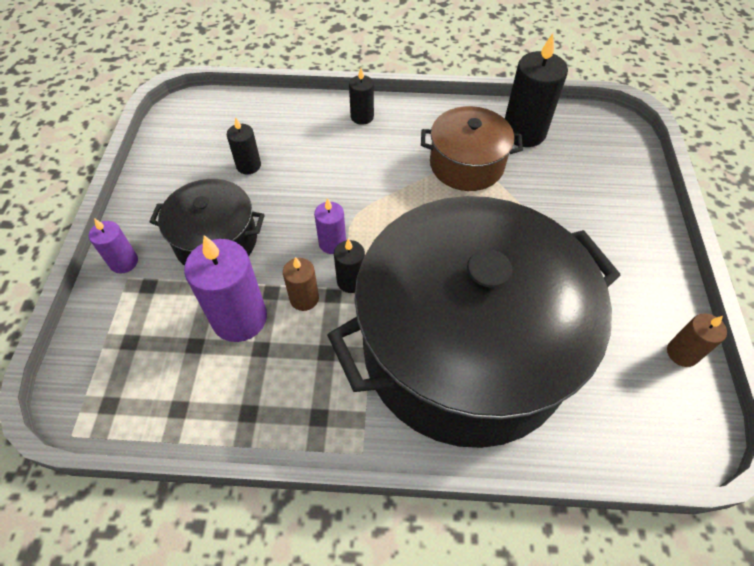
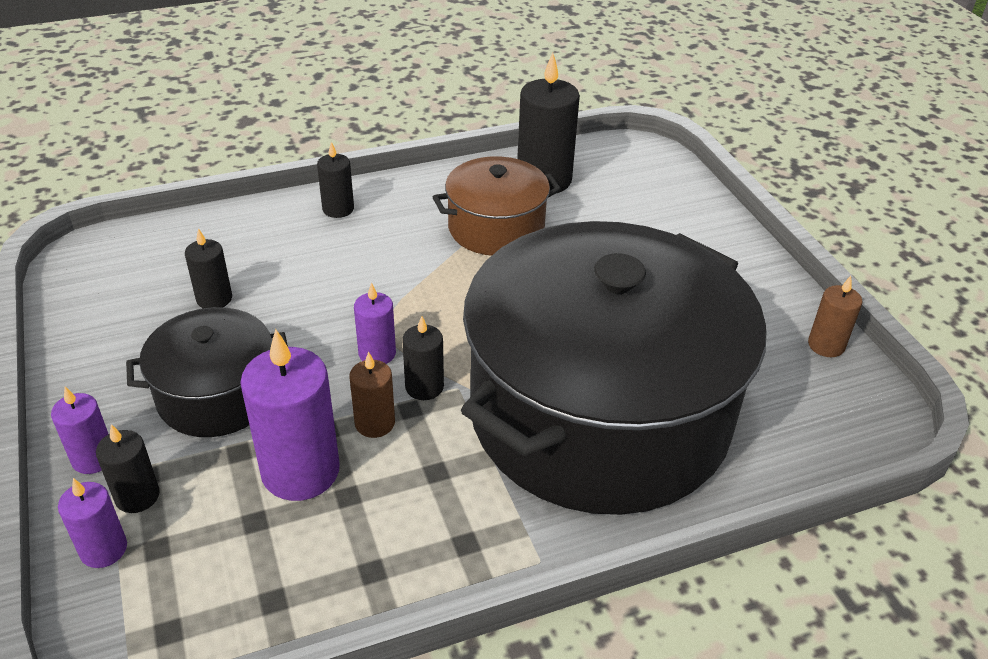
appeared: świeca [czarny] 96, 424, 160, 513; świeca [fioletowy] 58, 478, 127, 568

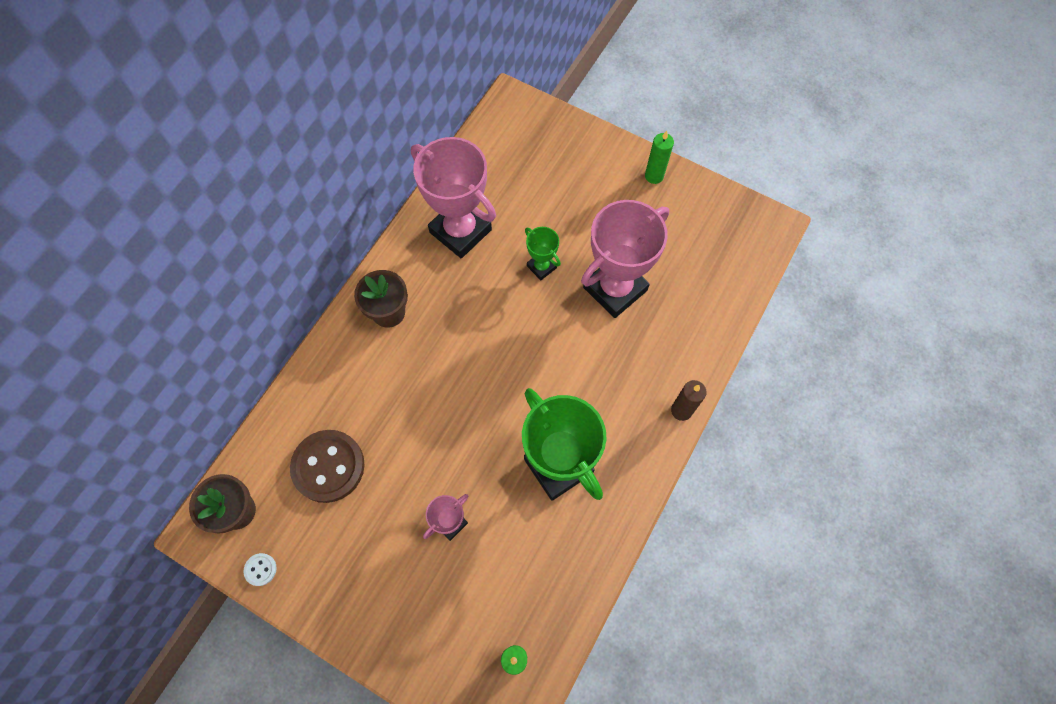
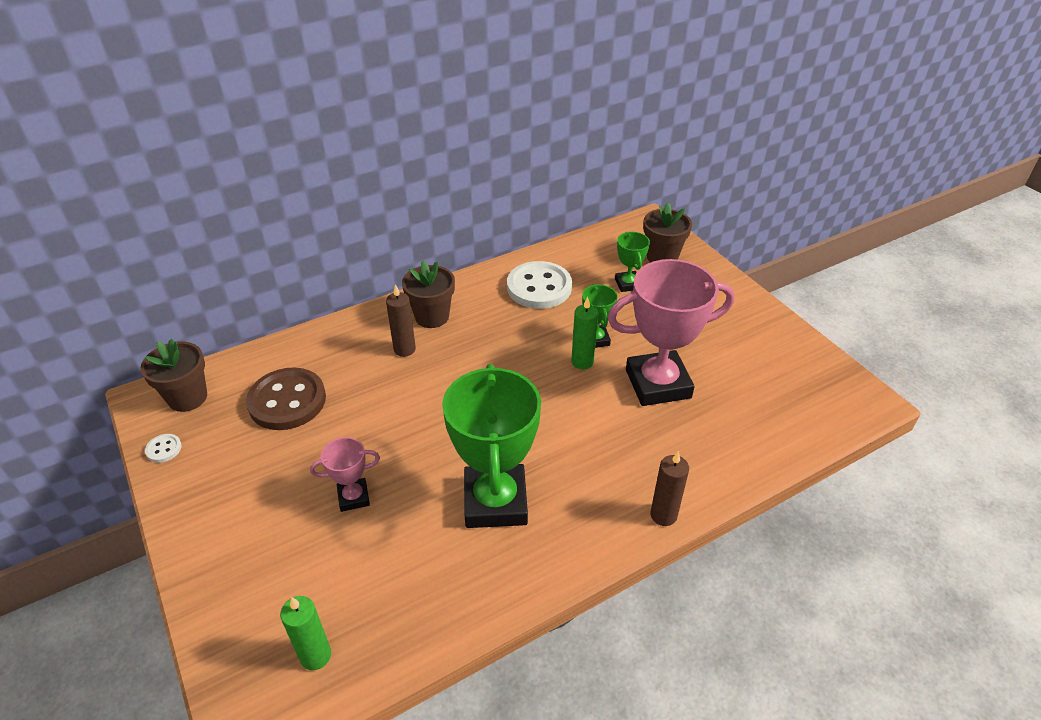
appeared: doniczka [brązowy] 643, 203, 692, 262; puchar [zielony] 615, 232, 650, 292; świeca [brązowy] 386, 284, 416, 357
relocated: świeca [zielony] 645, 131, 674, 184 to 571, 297, 598, 369
exchanged: puchar [różowy] 411, 137, 496, 258 to guzik [biały] 507, 261, 572, 309

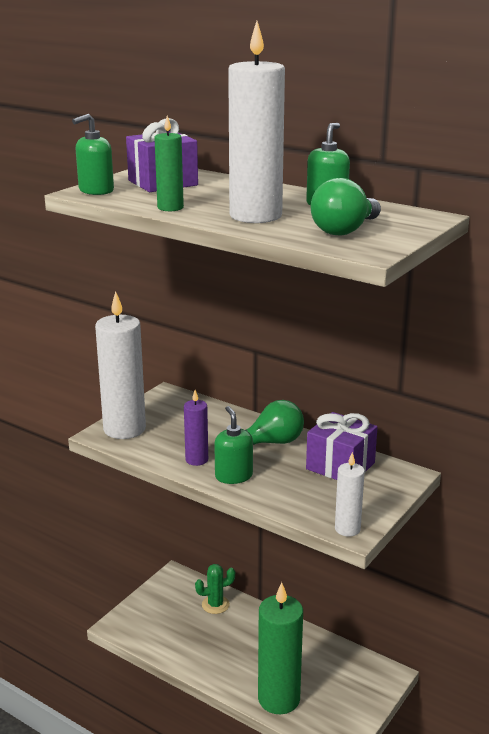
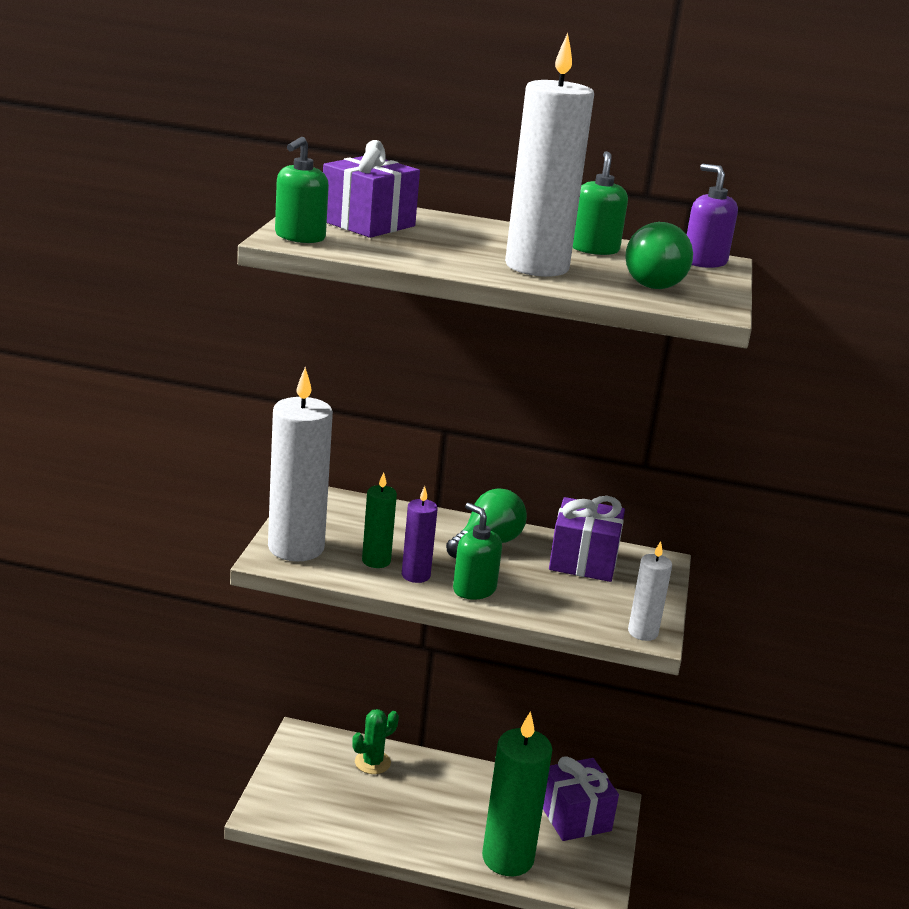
appeared: dozownik mydła [fioletowy] 687, 164, 738, 268; prezent [fioletowy] 543, 757, 619, 841
relocated: świeca [zielony] 154, 116, 184, 211 to 362, 472, 397, 568

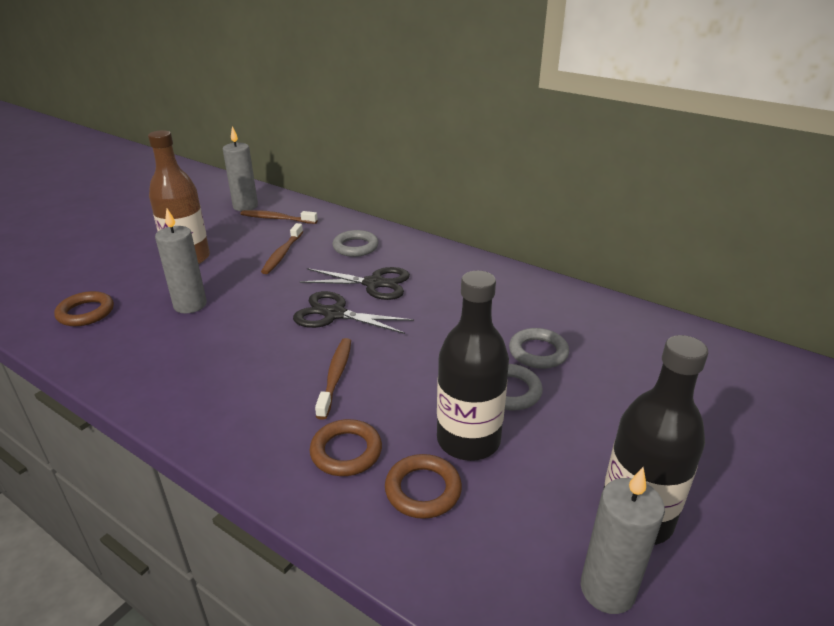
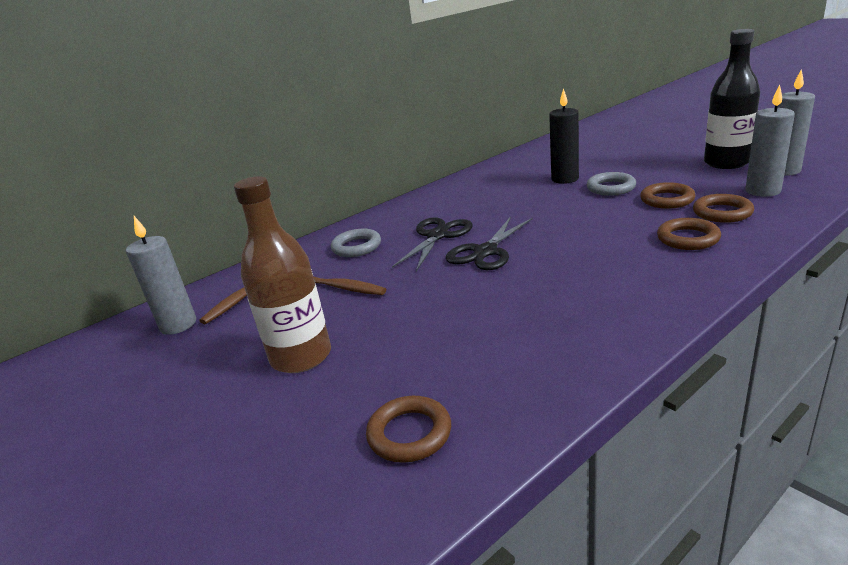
missing: szczoteczka do zębów [brązowy] 315, 338, 351, 420
relocated: świeca [szary] 155, 208, 207, 314 to 745, 85, 795, 197
exchanged: butelka [czarny] 437, 270, 509, 461 to pierścień [brązowy] 640, 182, 696, 209; pierścień [szary] 509, 328, 569, 369 to świeca [czarny] 549, 88, 579, 184

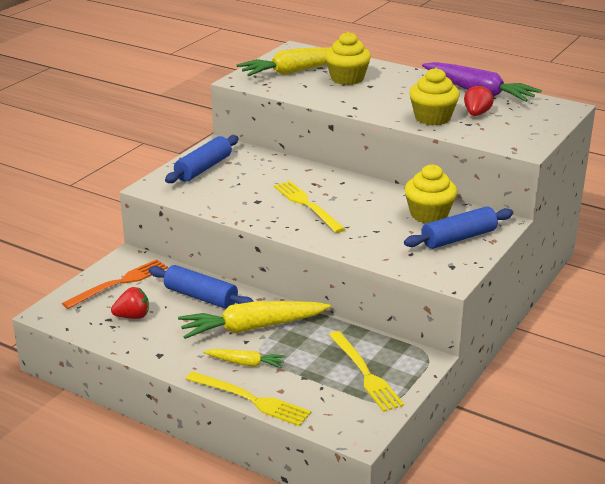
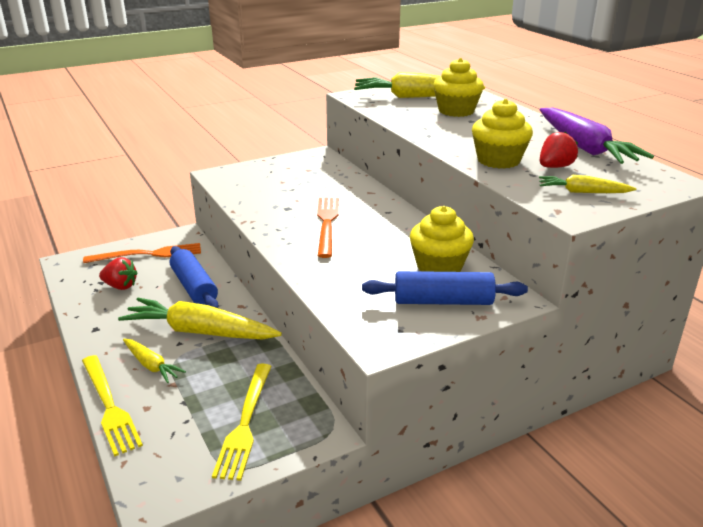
missing: wałek do ciasta [niebieski] 165, 135, 239, 183
appeared: marchewka [żółty] 539, 175, 637, 193
colour: widelec [żółty] 274, 181, 345, 233 to widelec [pomarańczowy] 317, 198, 339, 258

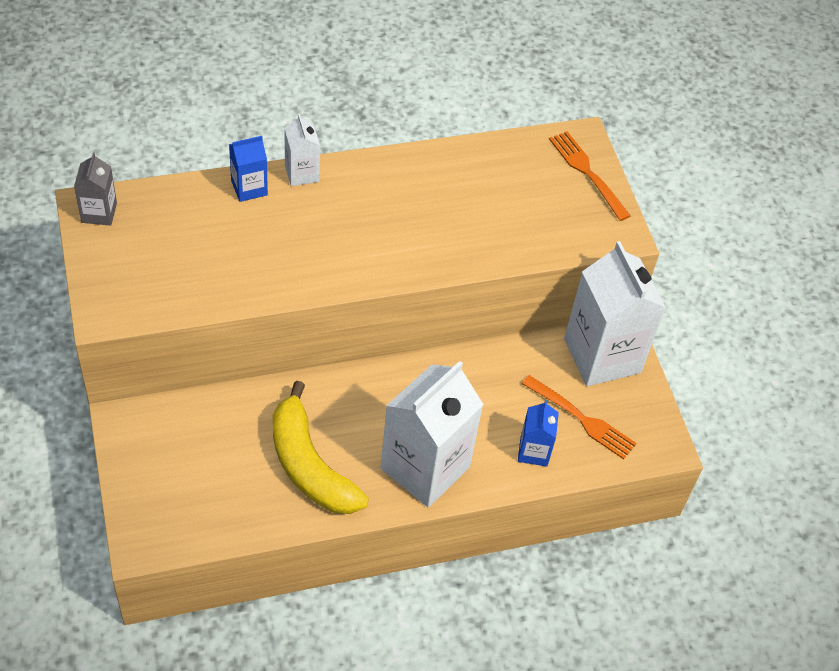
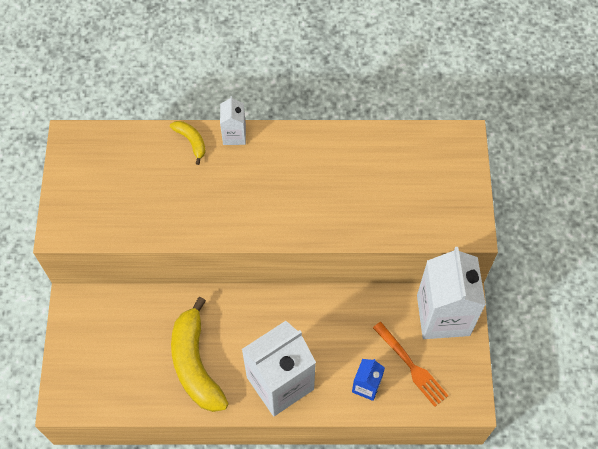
missing: widelec [pomarańczowy] 549, 131, 630, 221; karton mleka [szary] 74, 153, 117, 226
exchanged: karton mleka [niebieski] 229, 136, 268, 202 to banan [żółty] 170, 121, 206, 165

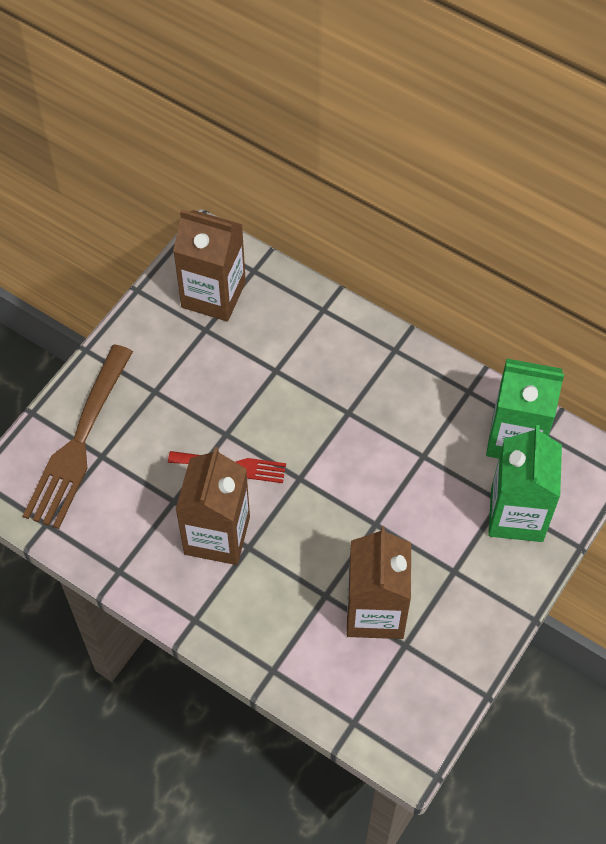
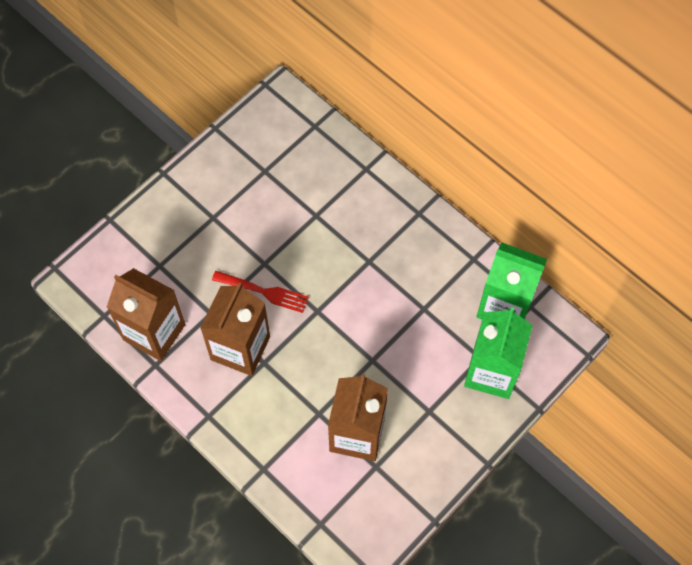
missing: widelec [brązowy] 23, 345, 133, 529
relocated: karton mleka [brązowy] 173, 210, 246, 322 to 107, 268, 185, 361

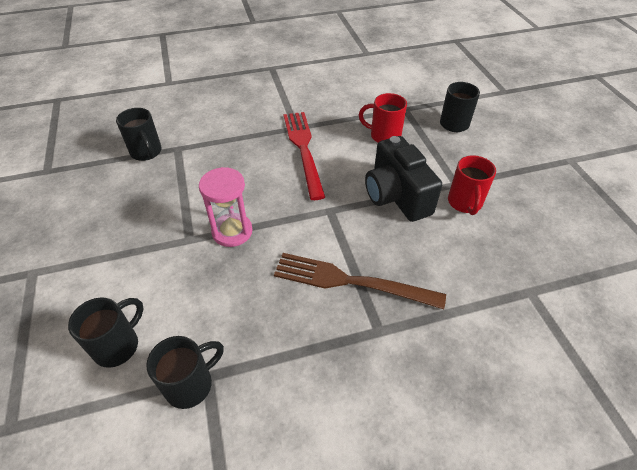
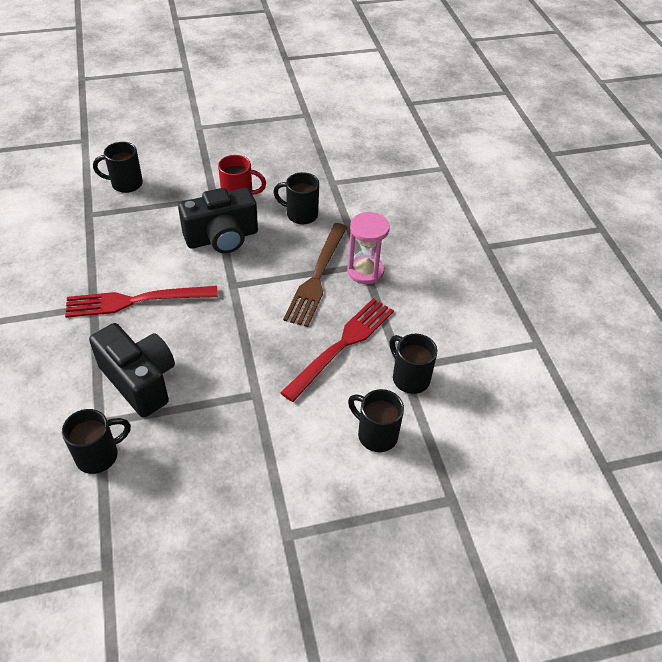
missing: kubek [czerwony] 359, 93, 407, 143
appeared: kubek [czarny] 273, 172, 319, 224; widelec [czerwony] 280, 298, 394, 402; aparat fotograficzny [czarny] 89, 323, 175, 418
relocated: klepsydra [różowy] 199, 167, 253, 247 to 347, 212, 390, 284

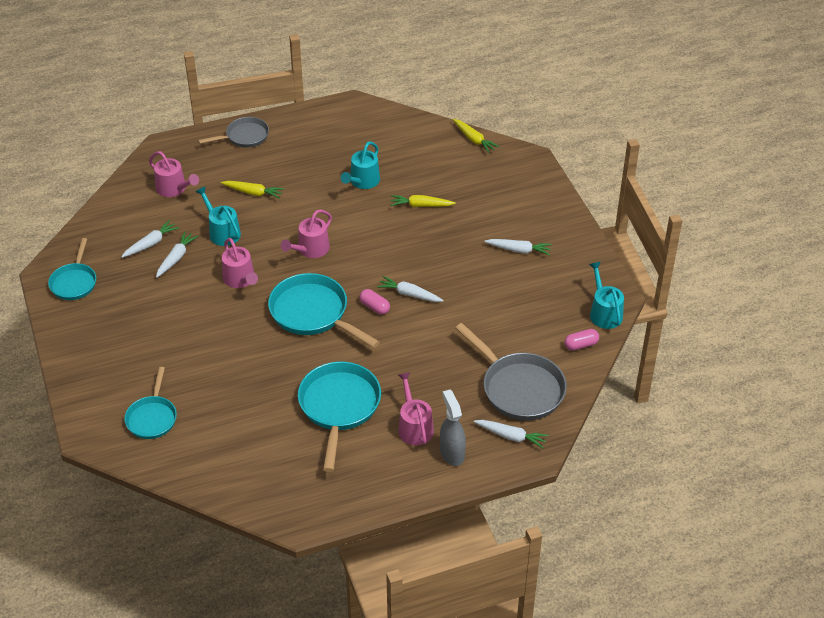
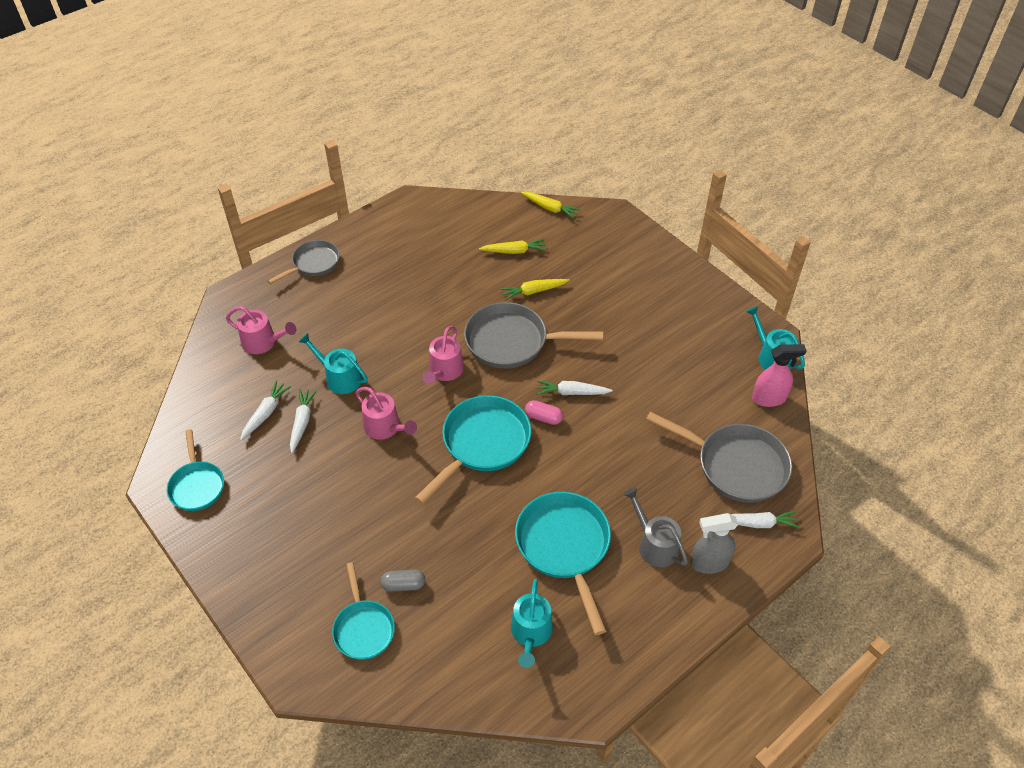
missing: marchewka [biały] 484, 239, 552, 255
appeared: patelnia [szary] 464, 302, 603, 369; kapsułka [szary] 380, 570, 425, 592
relocated: konewka [turkusowy] 341, 141, 380, 189 to 511, 579, 553, 668; marchewka [żółty] 221, 181, 284, 199 to 479, 239, 547, 254
exchanged: kapsułka [różowy] 564, 329, 599, 351 to spryskiwacz [różowy] 752, 344, 807, 407
colour: konewka [różowy] 398, 372, 434, 445 to konewka [szary] 624, 488, 688, 567
spun: patelnia [turkusowy] 268, 273, 380, 348 = 415, 395, 531, 504 105 degrees clockwise; spryskiwacz [szary] 440, 390, 466, 466 = 690, 513, 738, 574 60 degrees counterclockwise

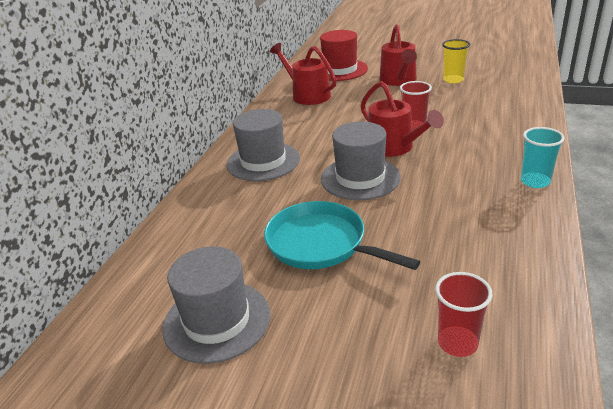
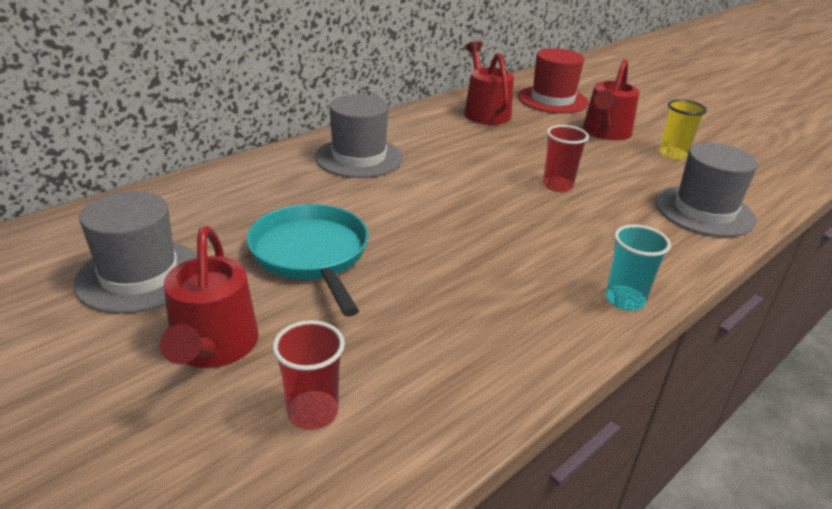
relocated: konewka [czerwony] 360, 81, 444, 157 to 160, 226, 258, 368; kapelusz [szary] 321, 122, 401, 200 to 655, 143, 758, 237

